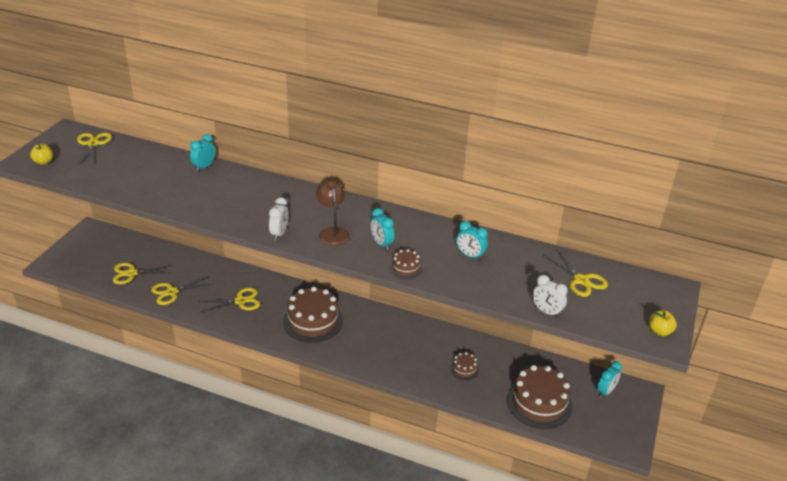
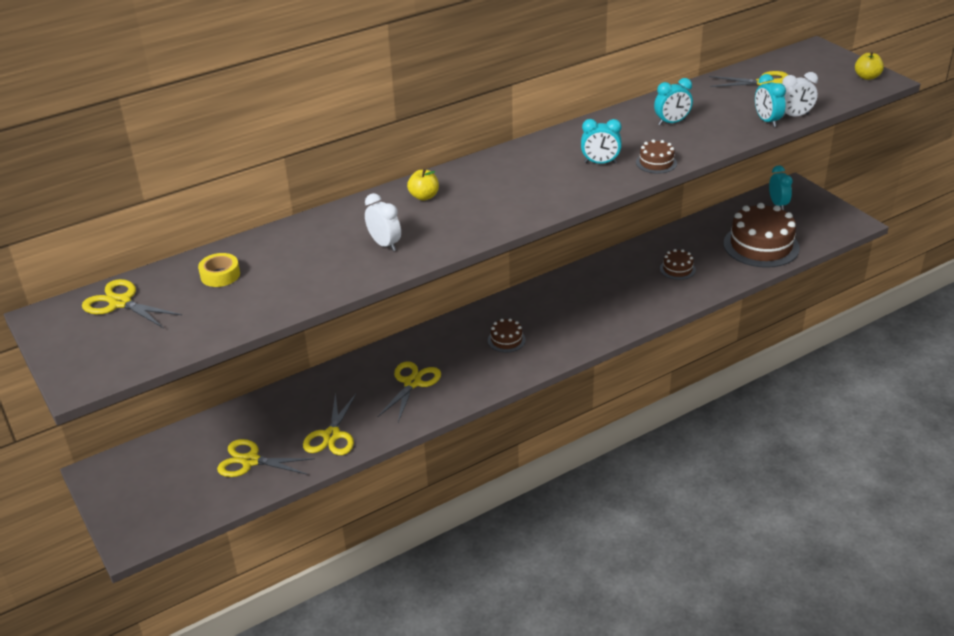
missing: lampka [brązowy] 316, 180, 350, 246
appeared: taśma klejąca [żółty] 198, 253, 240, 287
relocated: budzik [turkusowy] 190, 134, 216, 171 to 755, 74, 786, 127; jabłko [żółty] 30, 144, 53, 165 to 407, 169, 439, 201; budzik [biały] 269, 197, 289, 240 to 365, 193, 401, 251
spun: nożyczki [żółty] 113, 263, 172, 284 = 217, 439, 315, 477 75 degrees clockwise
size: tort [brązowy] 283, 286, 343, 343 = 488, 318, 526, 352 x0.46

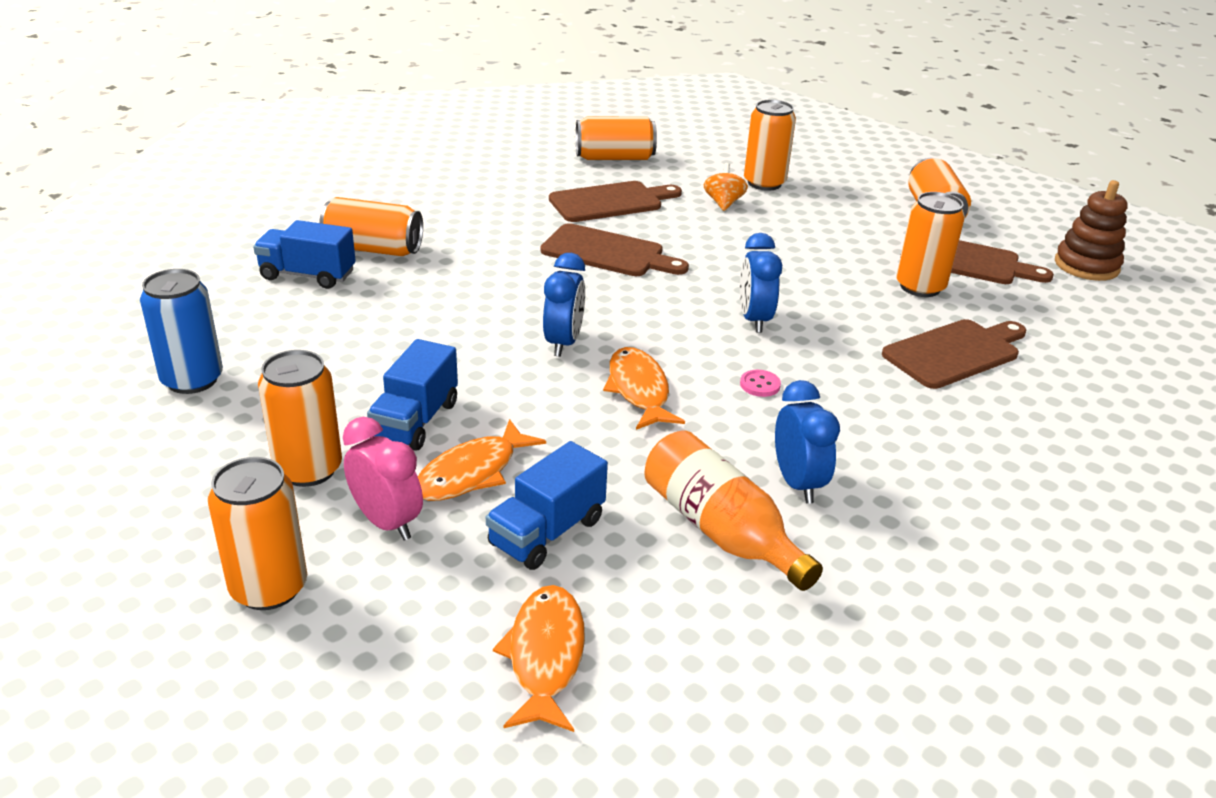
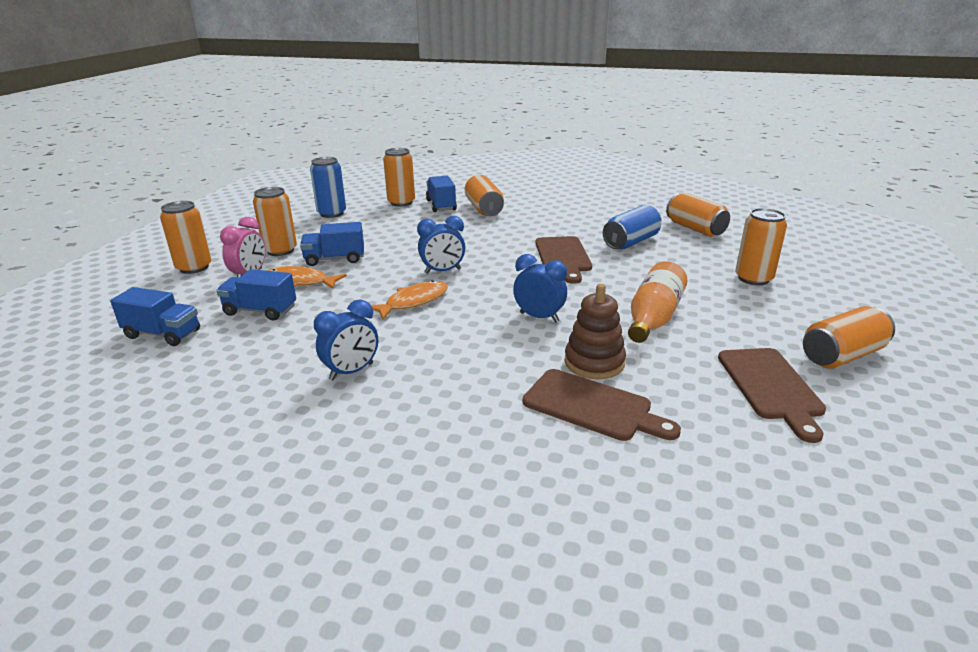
missing: bączek [pomarańczowy] 704, 163, 748, 211; guzik [różowy] 740, 370, 781, 397
relocated: zabawka nakładanka [brązowy] 1055, 180, 1128, 281 to 565, 284, 626, 379; puszka [pomarańczowy] 896, 192, 965, 297 to 383, 148, 415, 207; butelka [pomarańczowy] 644, 430, 823, 591 to 628, 261, 687, 343
exchanged: deska do krojenia [brązowy] 549, 181, 682, 222 to puszka [niebieski] 603, 205, 662, 250; ryba [pomarańczowy] 493, 585, 585, 732 to ciężarówka [niebieski] 110, 287, 200, 346
spun: budzik [niebieski] 740, 233, 782, 333 = 513, 254, 567, 323 60 degrees clockwise

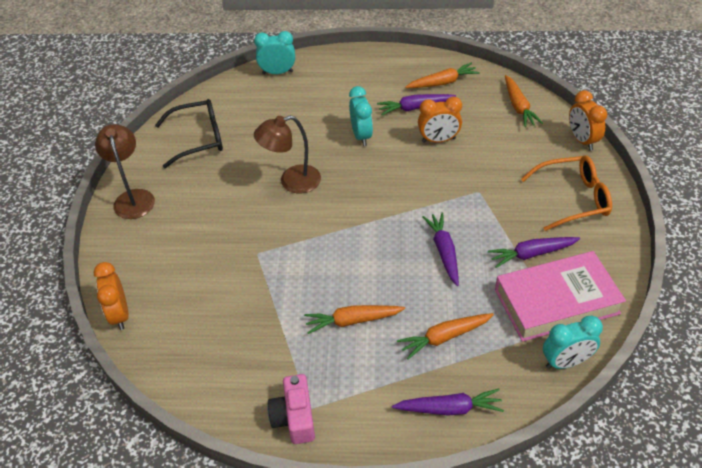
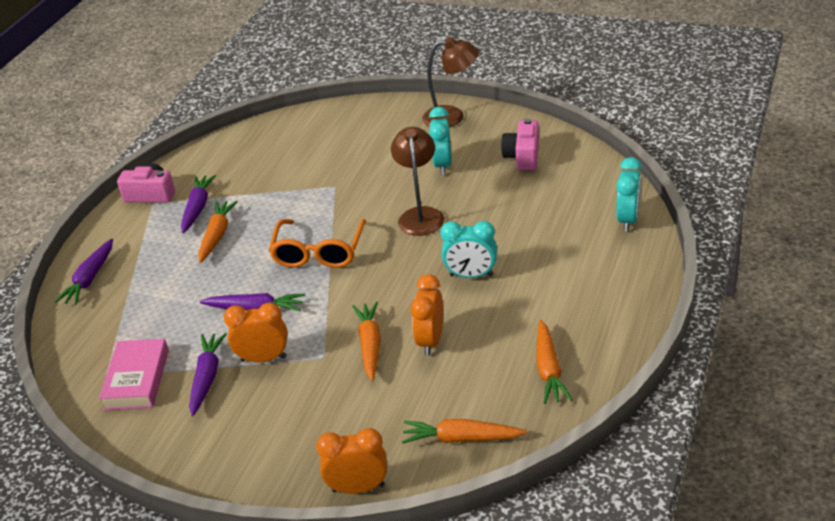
relocated: marchewka [fioletowy] 377, 94, 456, 115 to 181, 175, 216, 234; okulary [pomarańczowy] 521, 155, 612, 231 to 269, 219, 366, 268; budzik [pomarańczowy] 93, 262, 129, 330 to 224, 303, 288, 362; marchewka [pomarańczowy] 397, 313, 494, 360 to 352, 301, 381, 381; budzik [turkusowy] 543, 315, 603, 369 to 429, 107, 452, 175
exchanged: okulary [czarny] 155, 99, 223, 168 to aparat fotograficzny [różowy] 501, 118, 539, 170
size: książka [różowy] 495, 251, 626, 342 = 99, 339, 169, 410 x0.67

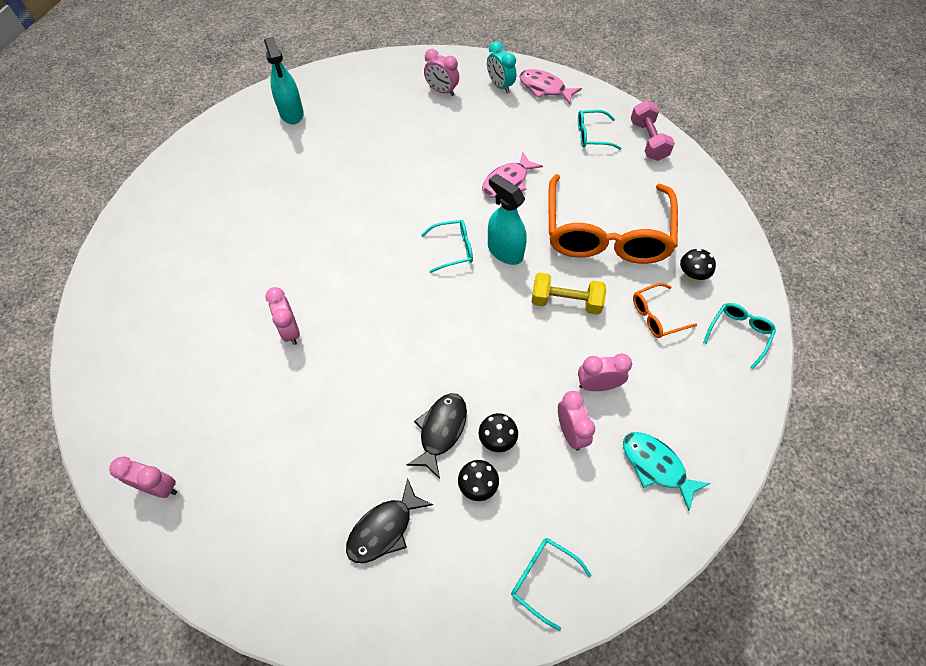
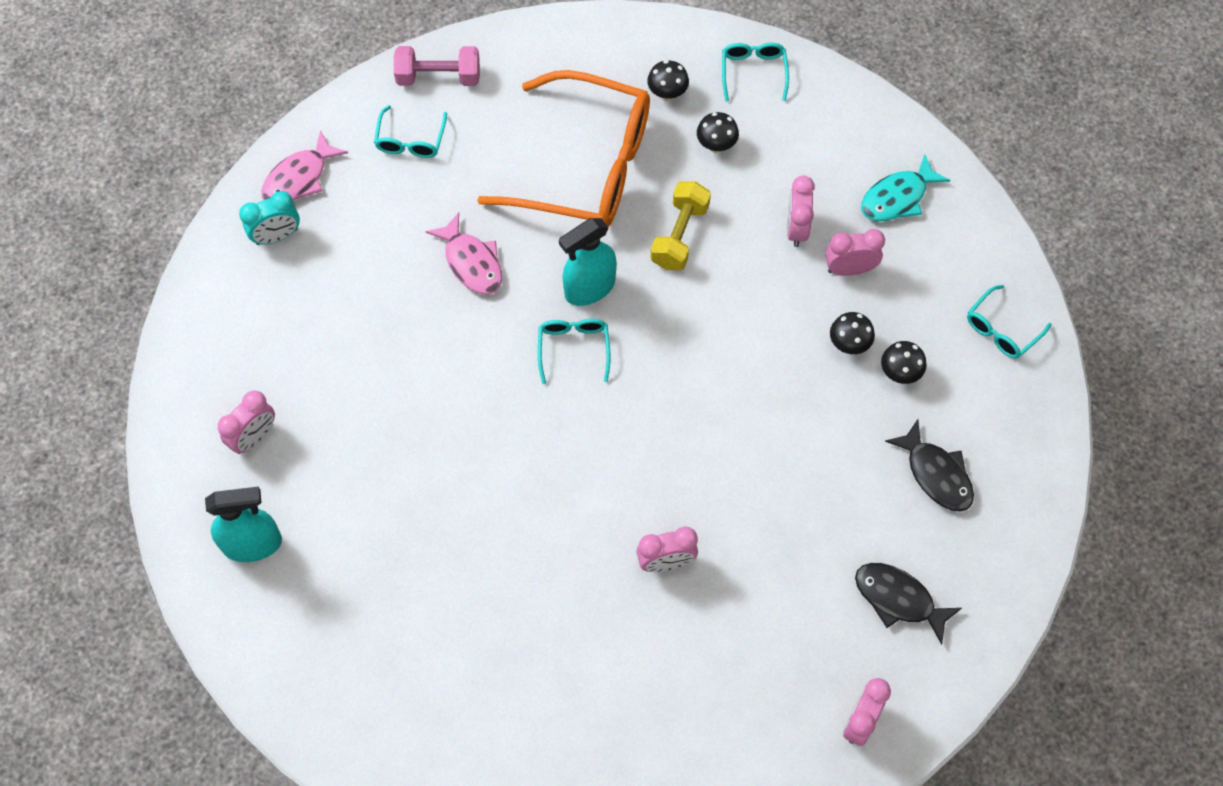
relocated: budzik [różowy] 424, 49, 459, 96 to 218, 390, 275, 454; ryba [czarny] 406, 393, 467, 479 to 855, 563, 962, 645
exchanged: okulary [pomarańczowy] 633, 283, 697, 338 to grzyb [czarny] 697, 112, 739, 153
spun: okulary [turkusowy] 703, 303, 776, 369 = 722, 43, 789, 102 45 degrees clockwise

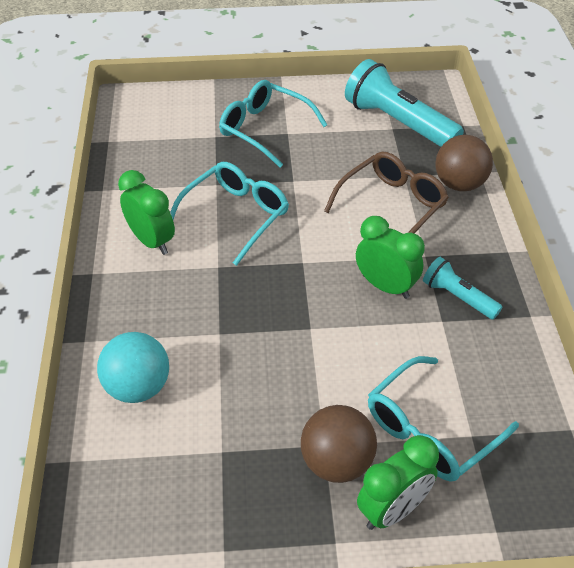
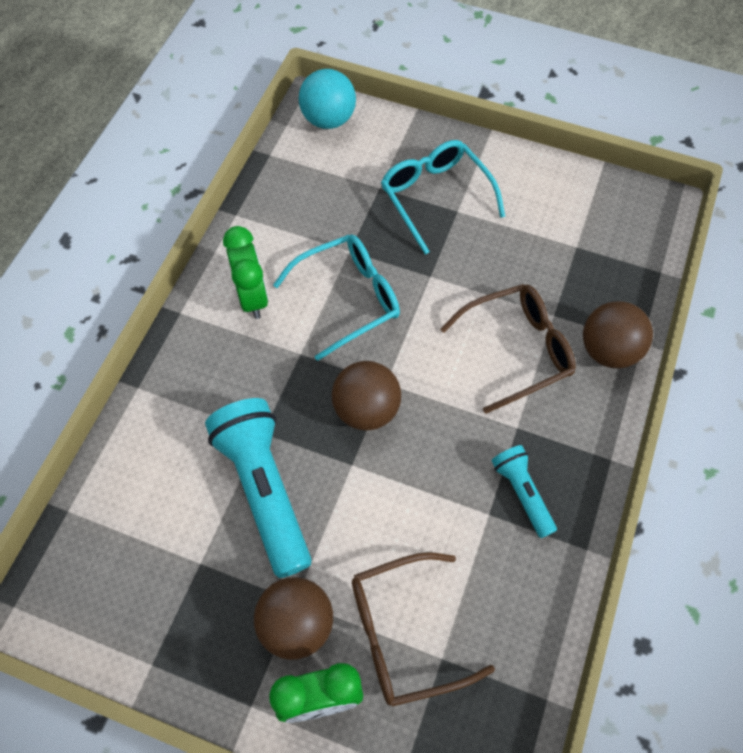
missing: budzik [zielony] 356, 216, 425, 299
appeared: piłka [brązowy] 331, 361, 401, 431
relocated: latarka [turkusowy] 345, 59, 464, 147 to 205, 398, 311, 578; piłka [turkusowy] 97, 332, 169, 403 to 299, 69, 356, 129
colour: okulary [turkusowy] 368, 356, 519, 482 to okulary [brązowy] 352, 552, 495, 707

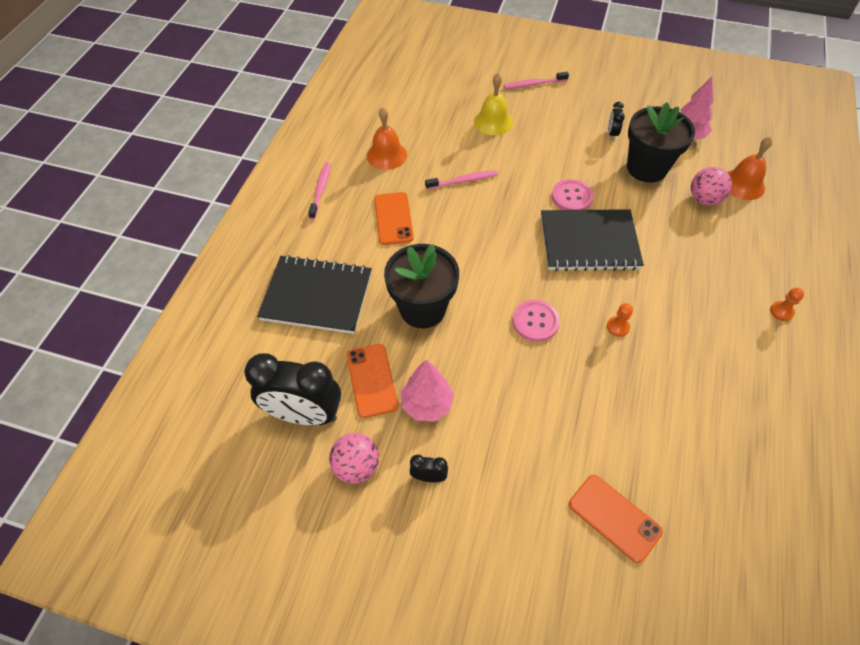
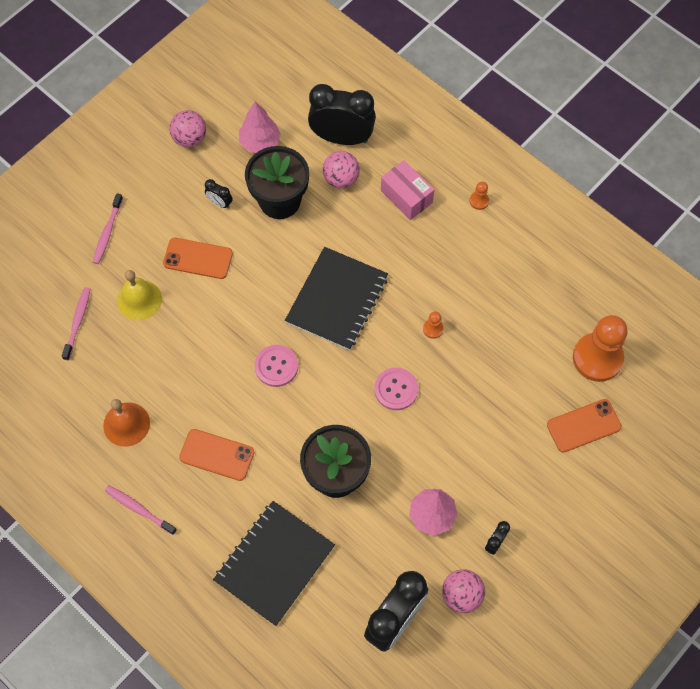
appeared: piłka [różowy] 169, 110, 206, 147; pudełko [różowy] 381, 160, 434, 220; pionek [pomarańczowy] 573, 315, 628, 382
relocated: szczoteczka do zębów [różowy] 425, 170, 498, 190 to 62, 287, 90, 360; guzik [różowy] 552, 179, 594, 210 to 255, 345, 298, 387; telefon [pomarańczowy] 347, 344, 398, 418 to 163, 238, 233, 279
exchanged: dzwonek [pomarańczowy] 727, 137, 772, 200 to budzik [czarny] 308, 84, 376, 145

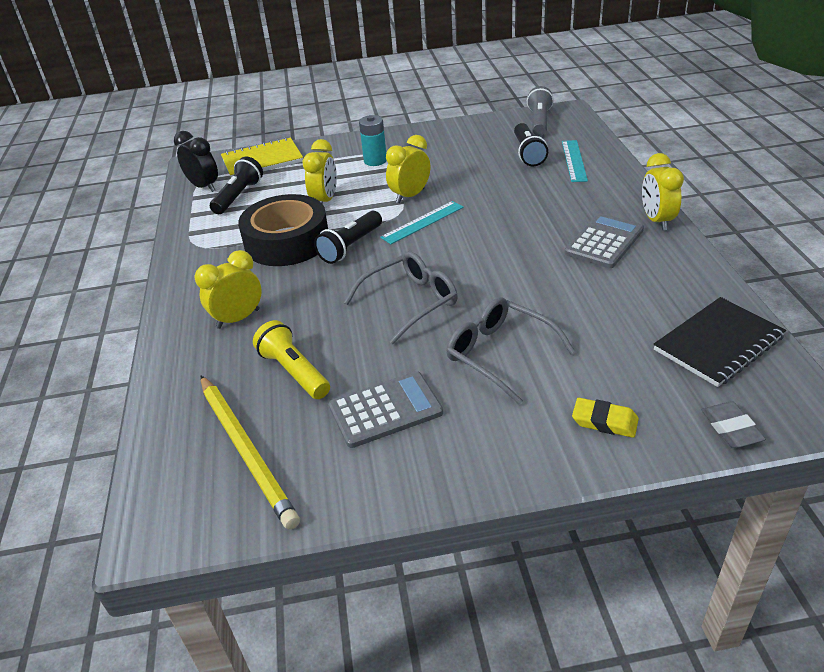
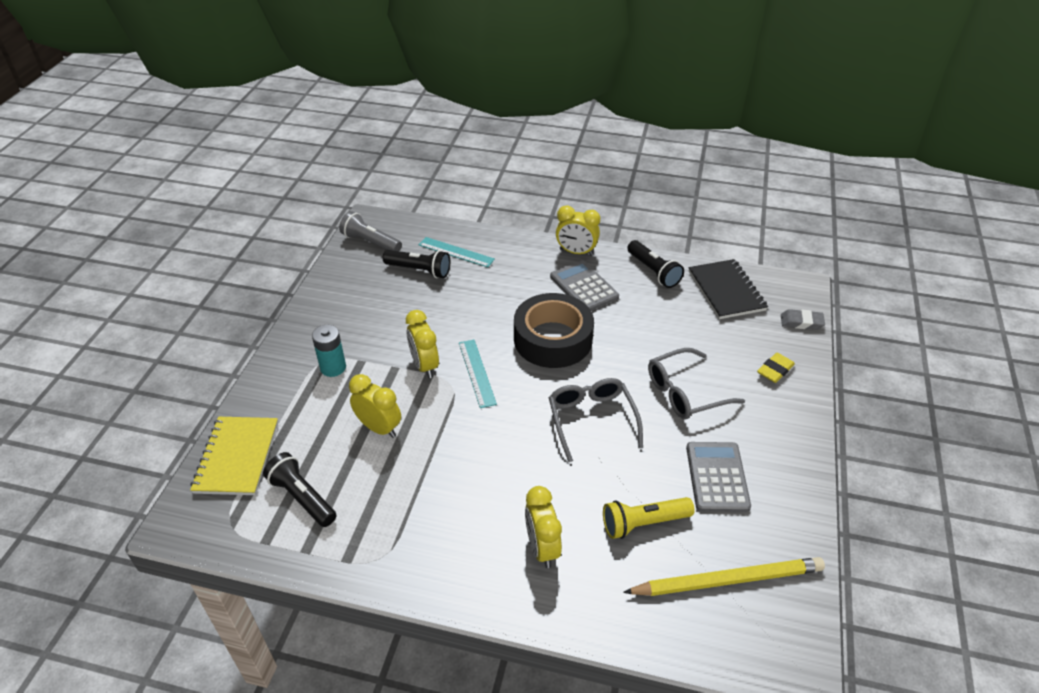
missing: budzik [czarny] 174, 131, 218, 192
relocated: taśma klejąca [czarny] 238, 194, 328, 266 to 514, 293, 594, 368; latarka [czarny] 314, 211, 382, 264 to 627, 240, 684, 288

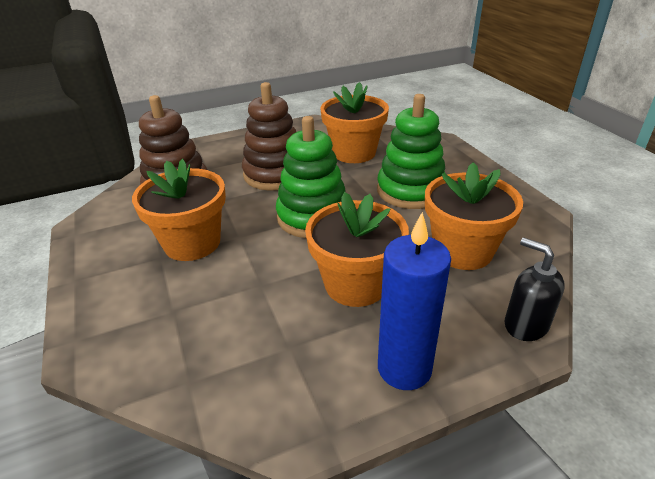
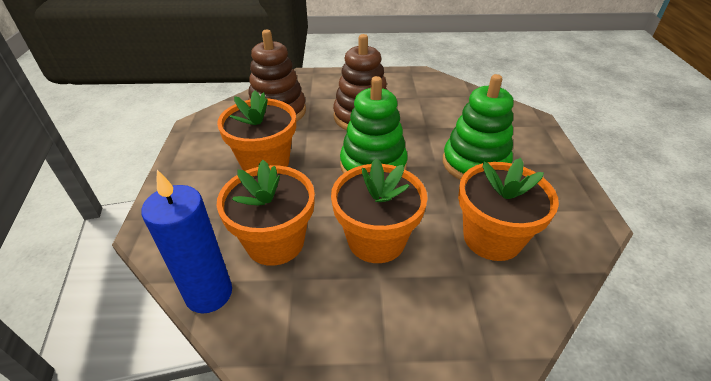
missing: dozownik mydła [czarny] 504, 237, 565, 341
relocated: doniczka [pomarańczowy] 320, 82, 389, 163 to 217, 160, 315, 266; świeca [niebieski] 378, 212, 451, 390 to 141, 170, 232, 314

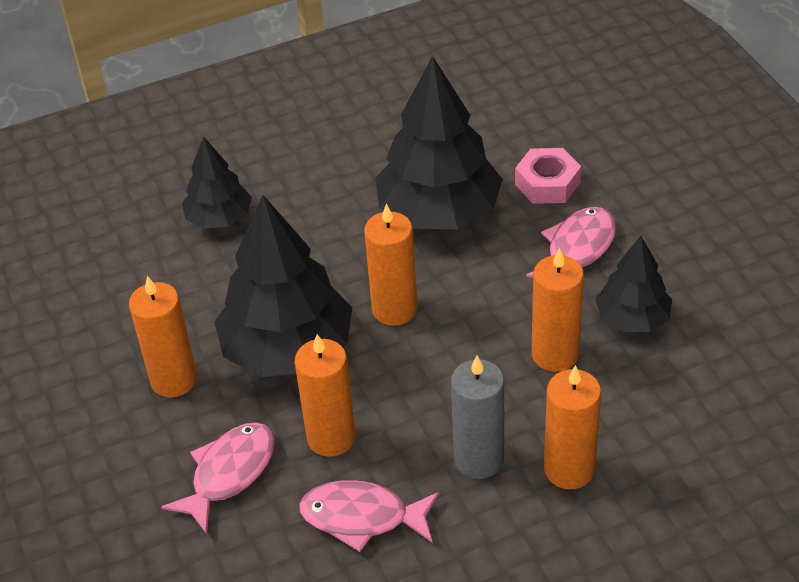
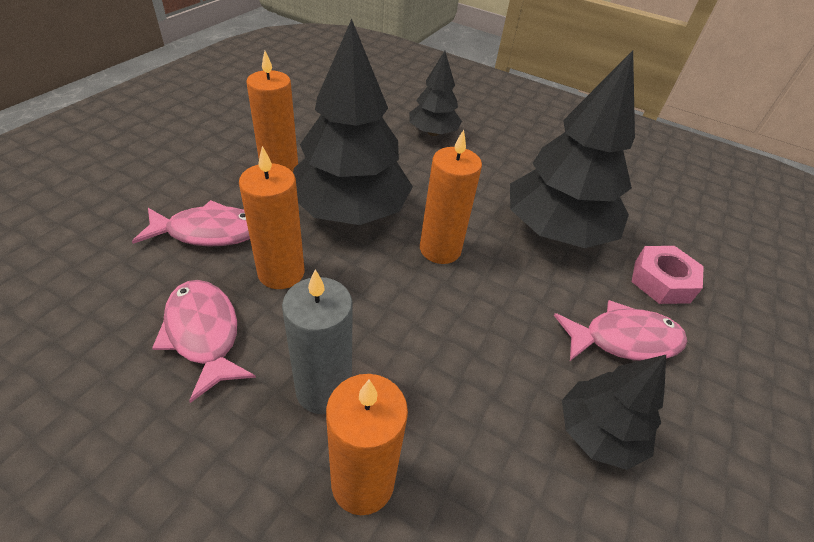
missing: świeca [pomarańczowy] 531, 248, 584, 372

